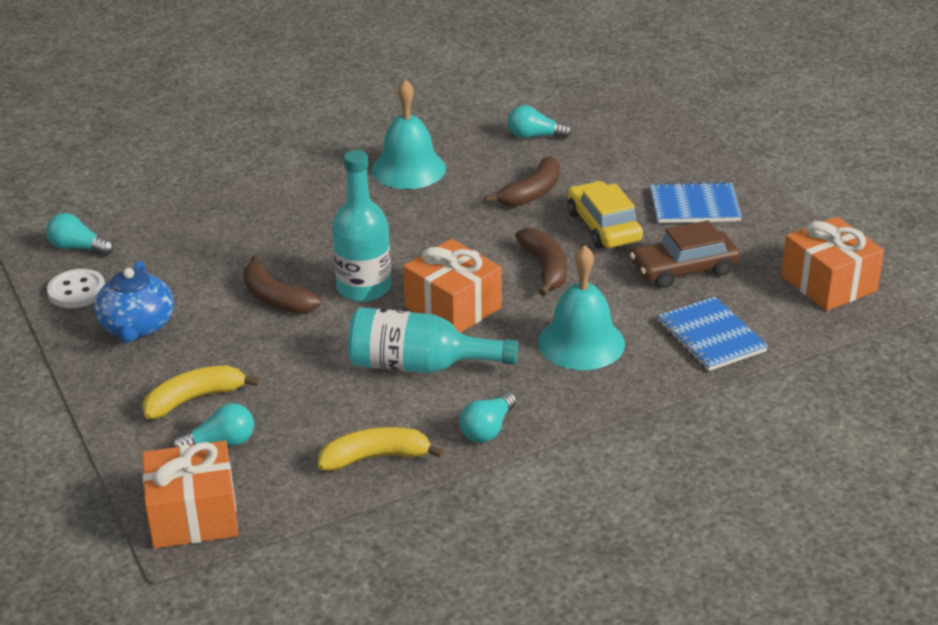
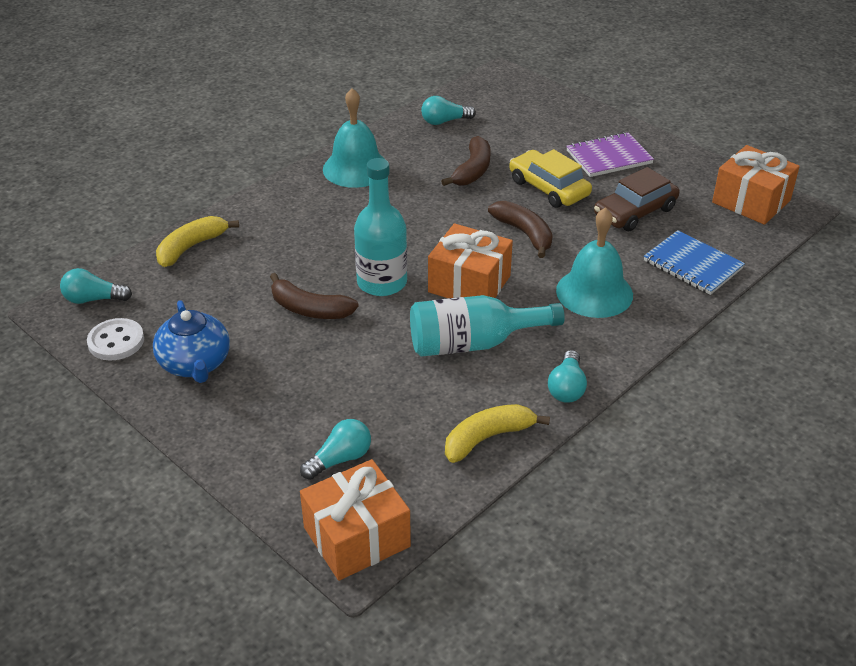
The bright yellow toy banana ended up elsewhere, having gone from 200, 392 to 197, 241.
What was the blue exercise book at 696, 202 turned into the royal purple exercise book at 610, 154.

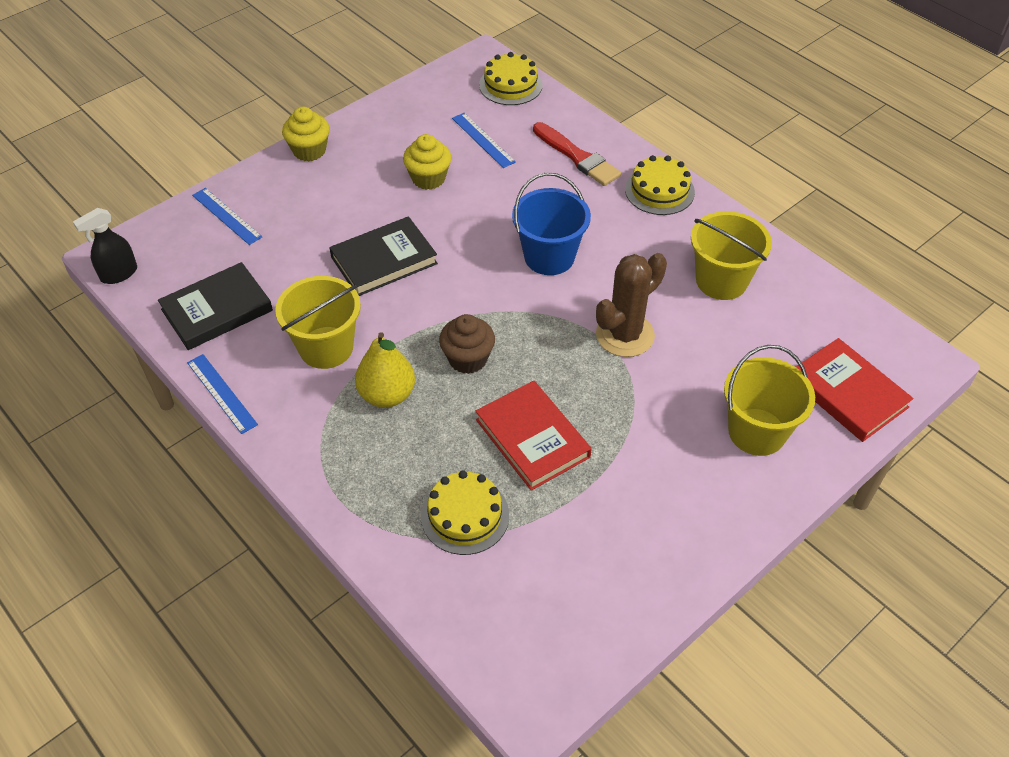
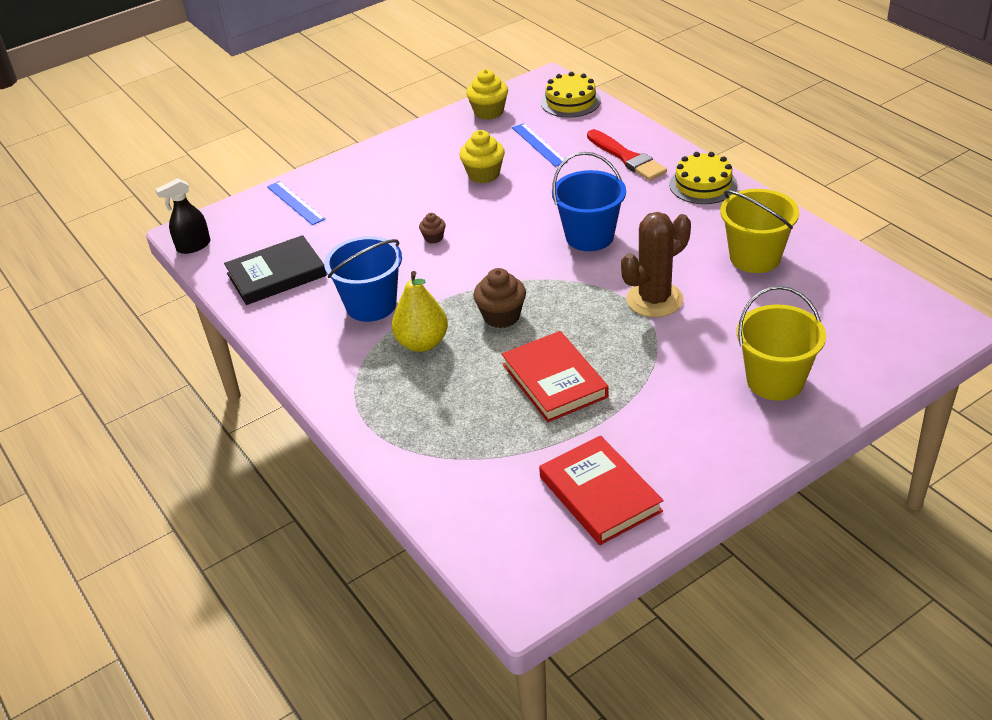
What was the bright yellow sand bucket at 318, 322 turned into the blue sand bucket at 363, 279.
Where the black hardcover stood at 383, 256, the russet fairy cake came to stand at 432, 228.
The bright yellow fairy cake ended up elsewhere, having gone from 306, 134 to 487, 94.
The red hardcover ended up elsewhere, having gone from 855, 390 to 601, 490.
The second view lost the blue ruler at 222, 394.
The second view lost the bright yellow gateau at 465, 512.

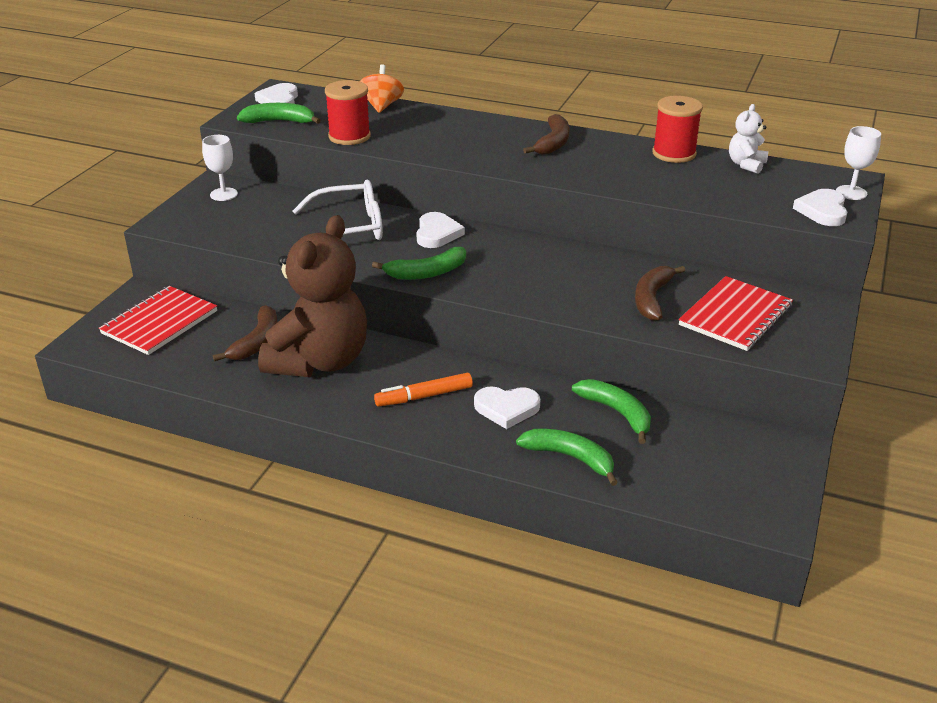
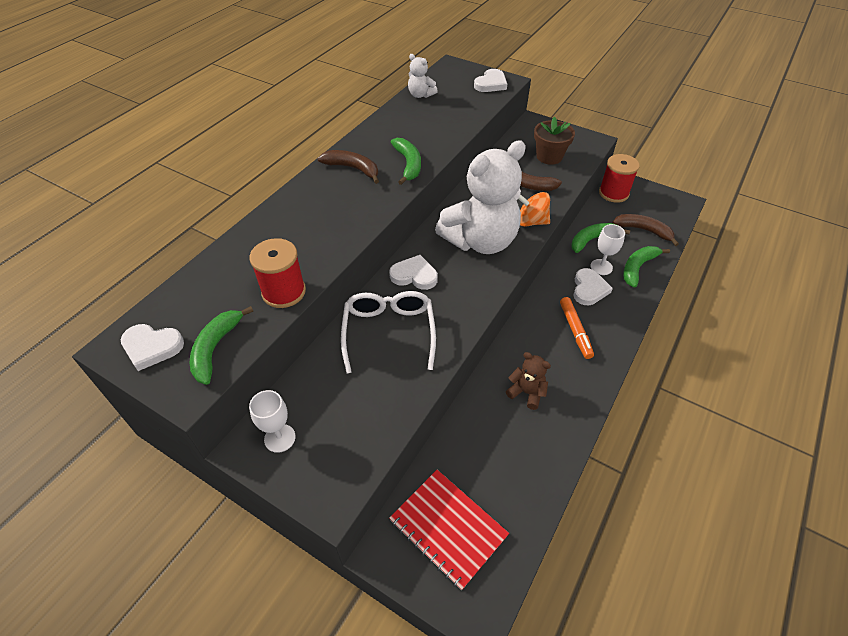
The leaf-green toy banana ended up elsewhere, having gone from 419, 263 to 406, 161.
The second view gained the pure white teddy bear at 480, 197.
The pure white heart at 820, 207 ended up facing another way, 75 degrees counterclockwise from before.
The size of the russet teddy bear at 312, 296 changed by a factor of 0.43.
The orange toy top ended up elsewhere, having gone from 382, 88 to 534, 209.
Where the red exercise book stood at 736, 313, the russet potted plant came to stand at 554, 140.
The pure white goblet ended up elsewhere, having gone from 858, 163 to 607, 249.
The red spool ended up elsewhere, having gone from 677, 129 to 619, 178.
The russet toy banana ended up elsewhere, having gone from 245, 333 to 646, 230.

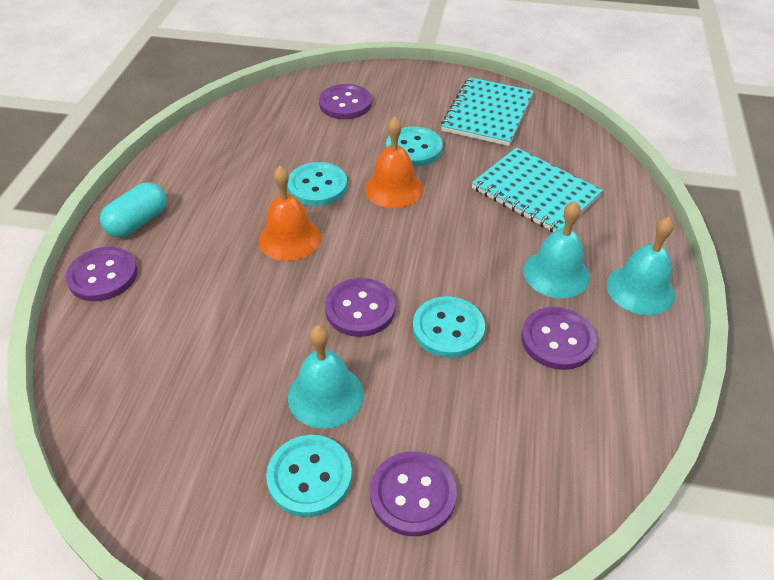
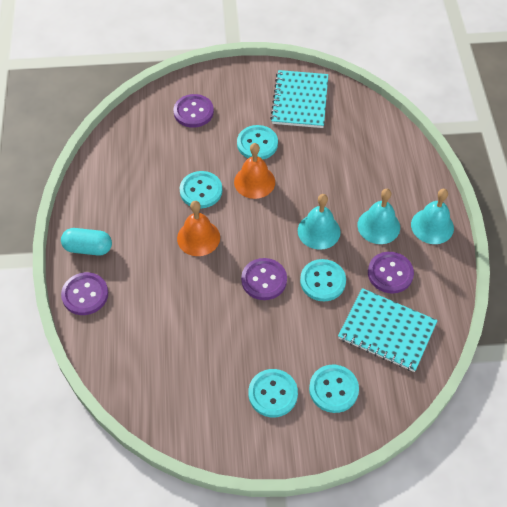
The aqua pill shape at 133, 210 ended up facing another way, 75 degrees clockwise from before.
The aqua hand bell ended up elsewhere, having gone from 326, 377 to 319, 222.
What was the royal purple button at 413, 493 turned into the aqua button at 334, 389.
The aqua exercise book ended up elsewhere, having gone from 537, 189 to 388, 330.

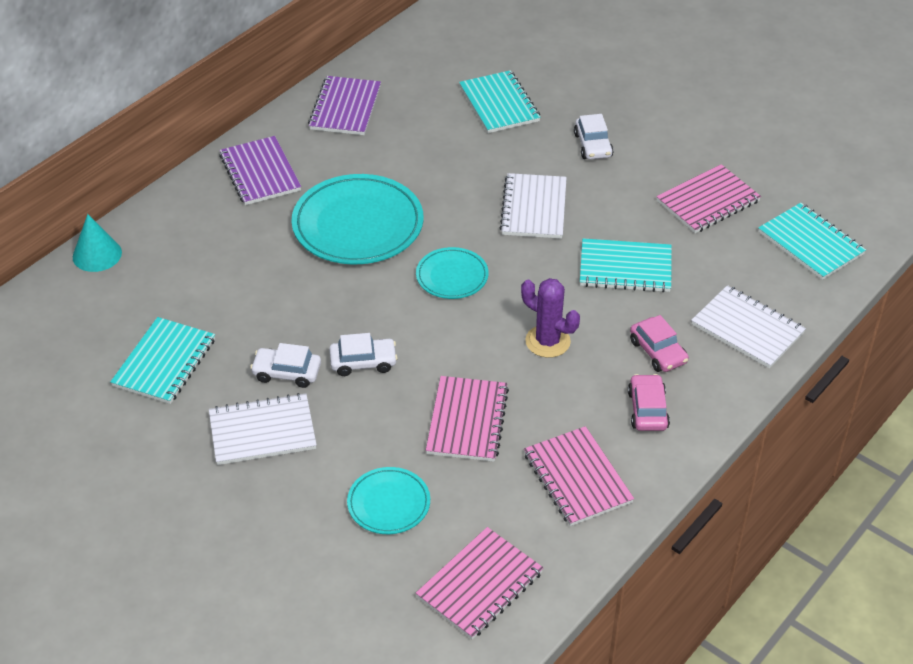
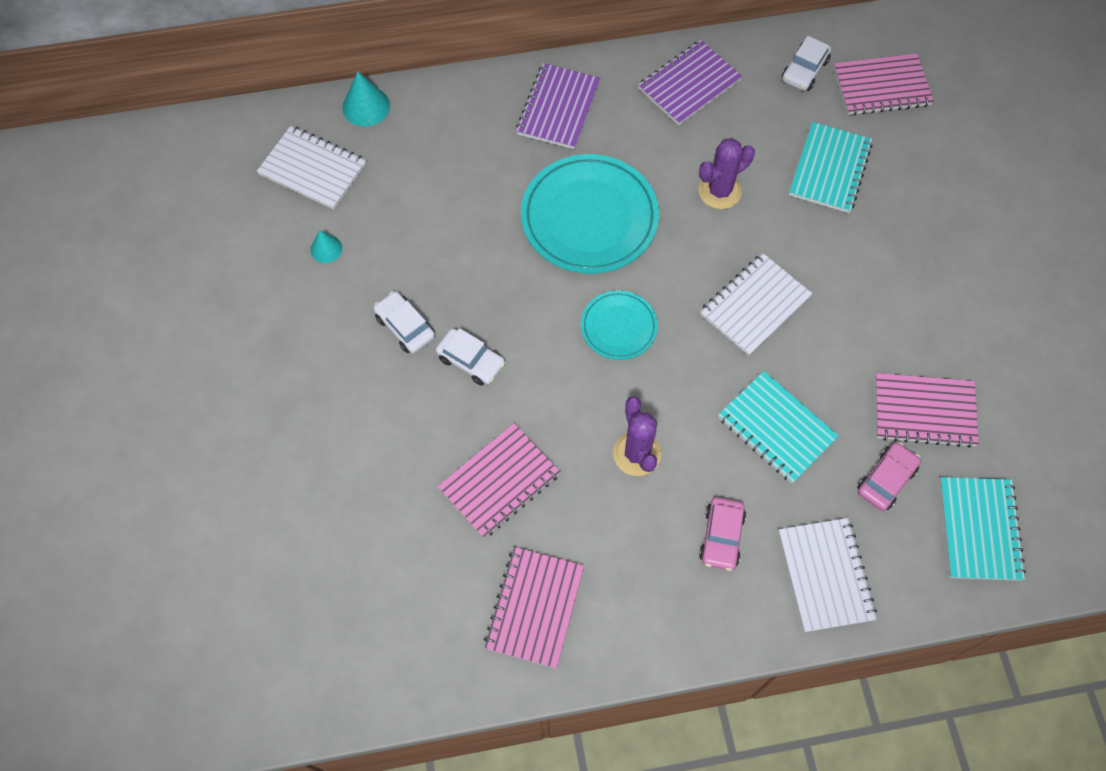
The pure white exercise book ended up elsewhere, having gone from 263, 429 to 311, 168.
Where the aqua exercise book stood at 162, 360, the aqua solid cone came to stand at 326, 246.
The second view gained the royal purple saguaro cactus at 726, 173.
The pure white automobile ended up elsewhere, having gone from 594, 136 to 806, 63.
The pink exercise book ended up elsewhere, having gone from 479, 583 to 883, 84.
The pink automobile ended up elsewhere, having gone from 649, 402 to 889, 476.
The second view lost the aqua plate at 388, 500.

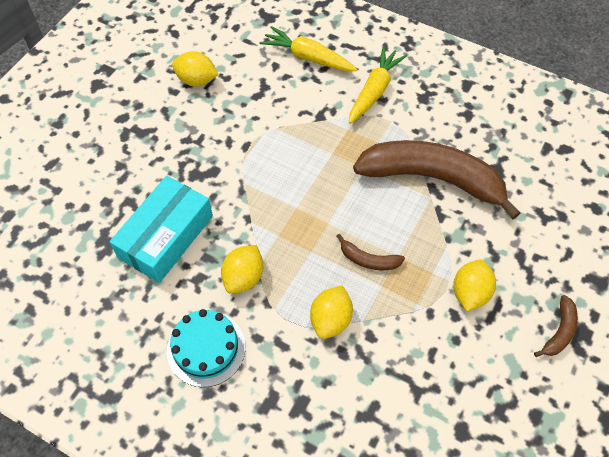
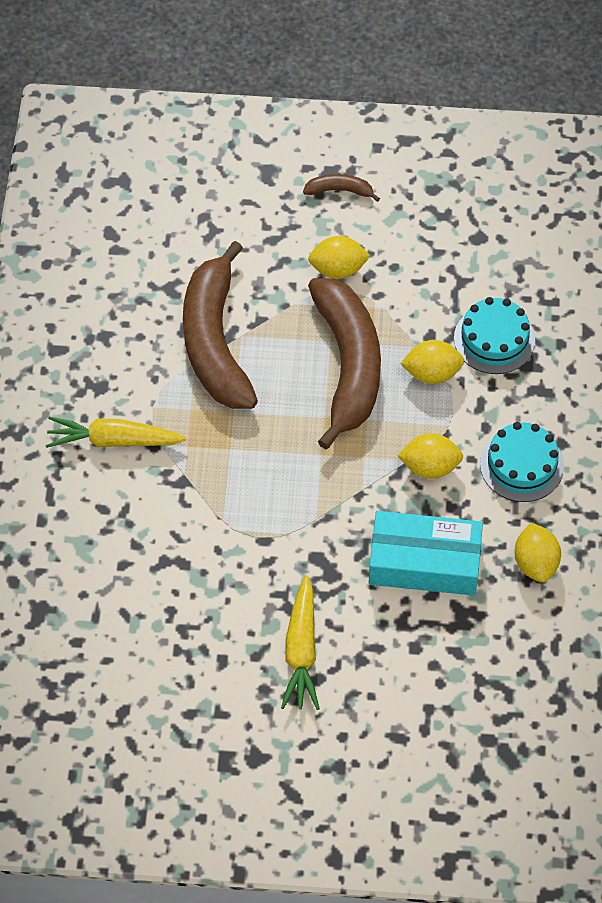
The bright yellow carrot ended up elsewhere, having gone from 308, 48 to 300, 642.
The size of the russet toy banana at 371, 252 changed by a factor of 2.44.
The second view gained the aqua gateau at 494, 335.
The bright yellow lemon ended up elsewhere, having gone from 195, 69 to 537, 553.

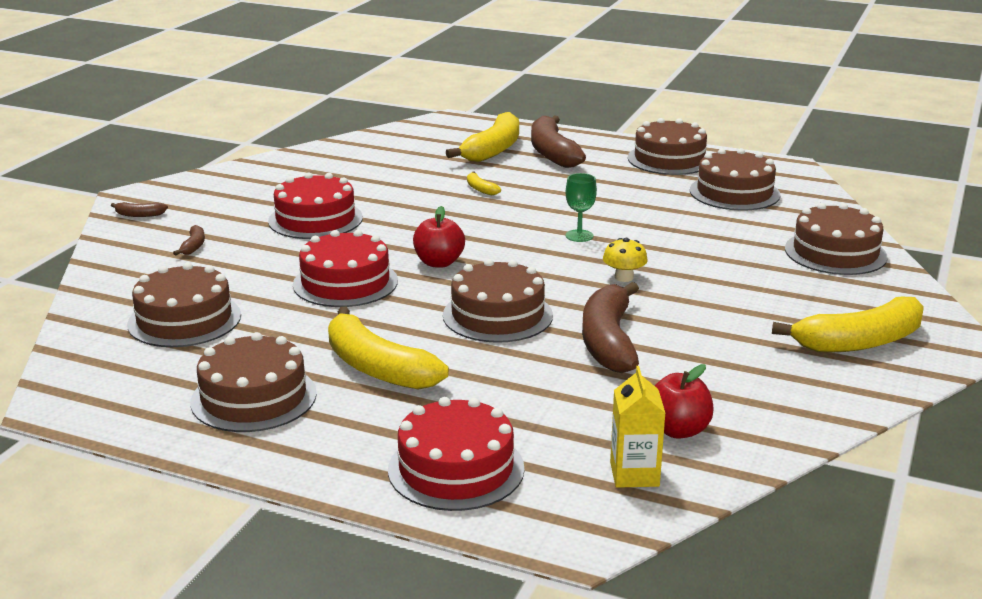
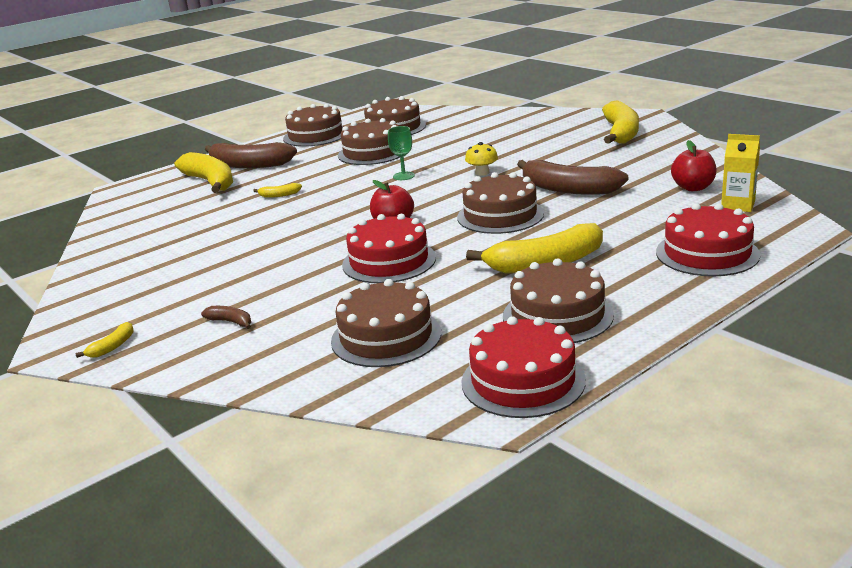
What was the russet toy banana at 139, 209 turned into the bright yellow toy banana at 104, 340.
The russet gateau ended up elsewhere, having gone from 836, 239 to 369, 141.
The red gateau ended up elsewhere, having gone from 315, 205 to 523, 367.

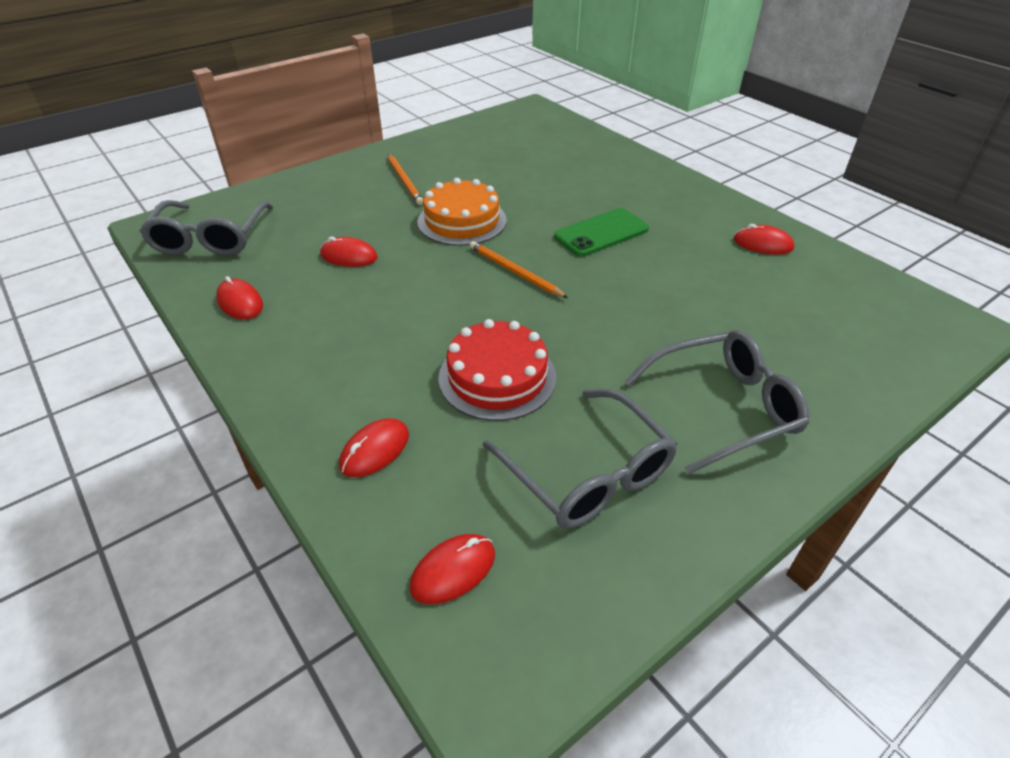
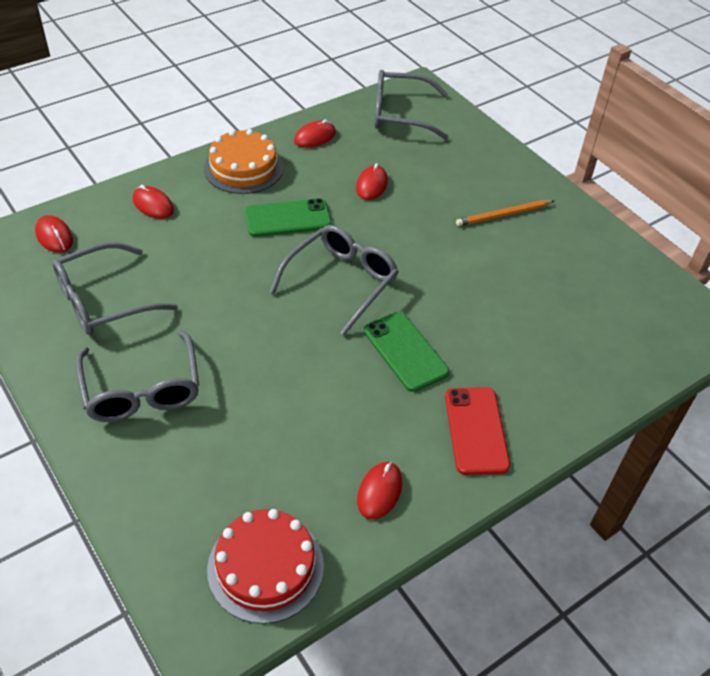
The orange gateau ended up elsewhere, having gone from 462, 212 to 243, 161.
The red gateau ended up elsewhere, having gone from 497, 370 to 265, 566.
The second view gained the leaf-green smartphone at 288, 217.
Where the orange lead pencil stood at 518, 269, the gray eyeglasses came to stand at 334, 280.
The second view gained the red smartphone at 477, 431.

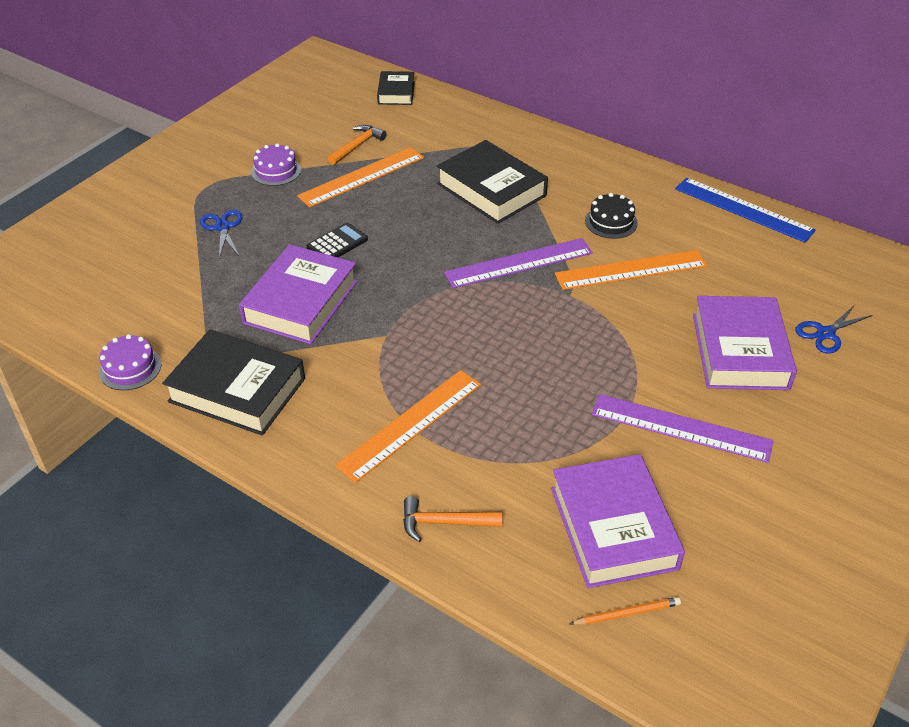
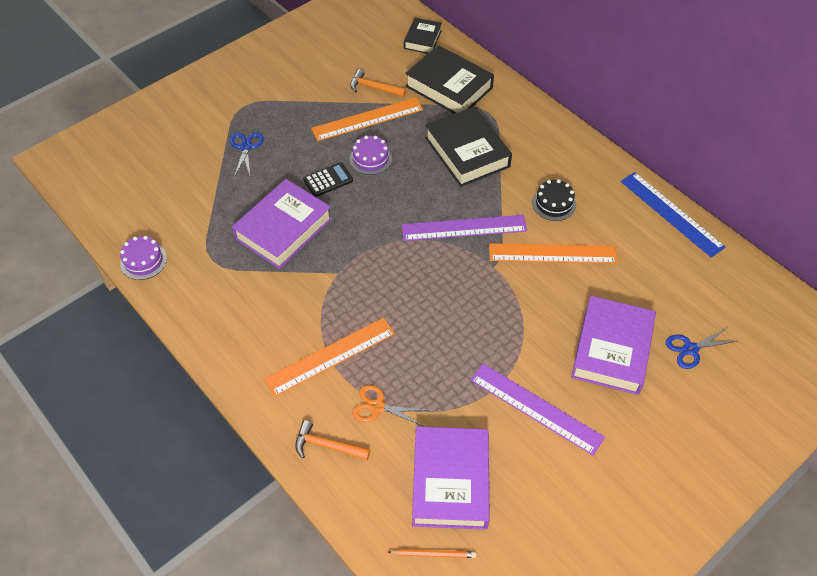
The orange claw hammer at 357, 145 ended up facing another way, 120 degrees counterclockwise from before.
The royal purple gateau ended up elsewhere, having gone from 276, 164 to 371, 155.
The second view gained the orange shears at 388, 405.
The black hardcover ended up elsewhere, having gone from 233, 382 to 449, 79.

